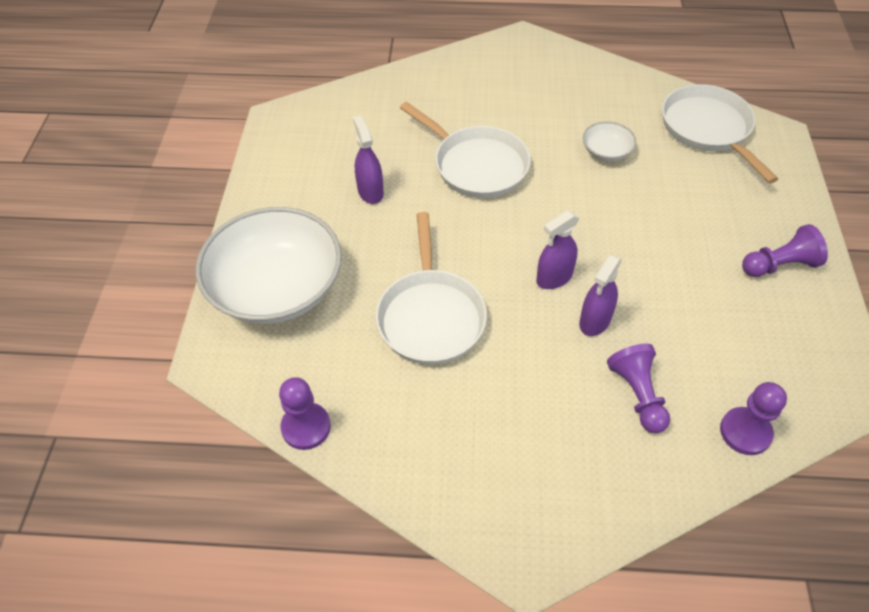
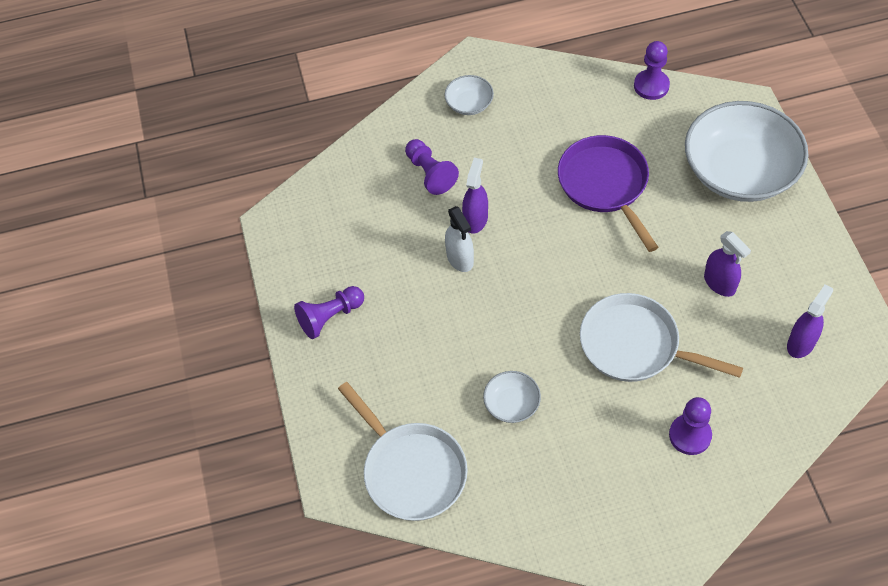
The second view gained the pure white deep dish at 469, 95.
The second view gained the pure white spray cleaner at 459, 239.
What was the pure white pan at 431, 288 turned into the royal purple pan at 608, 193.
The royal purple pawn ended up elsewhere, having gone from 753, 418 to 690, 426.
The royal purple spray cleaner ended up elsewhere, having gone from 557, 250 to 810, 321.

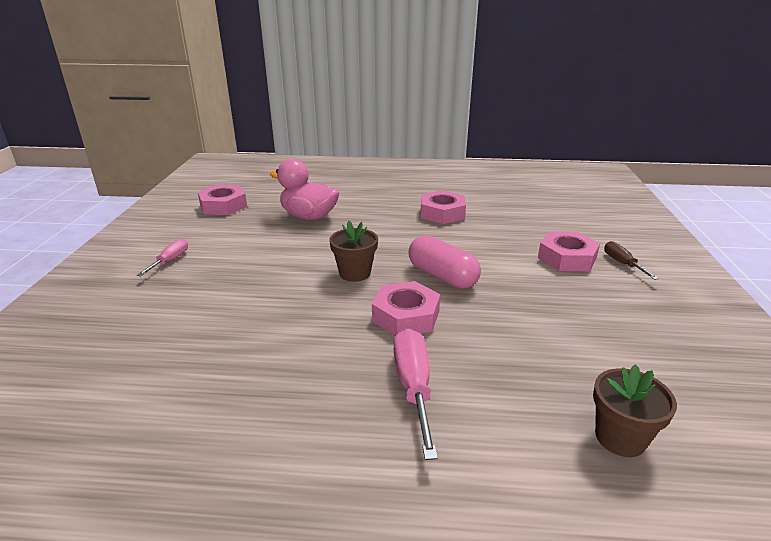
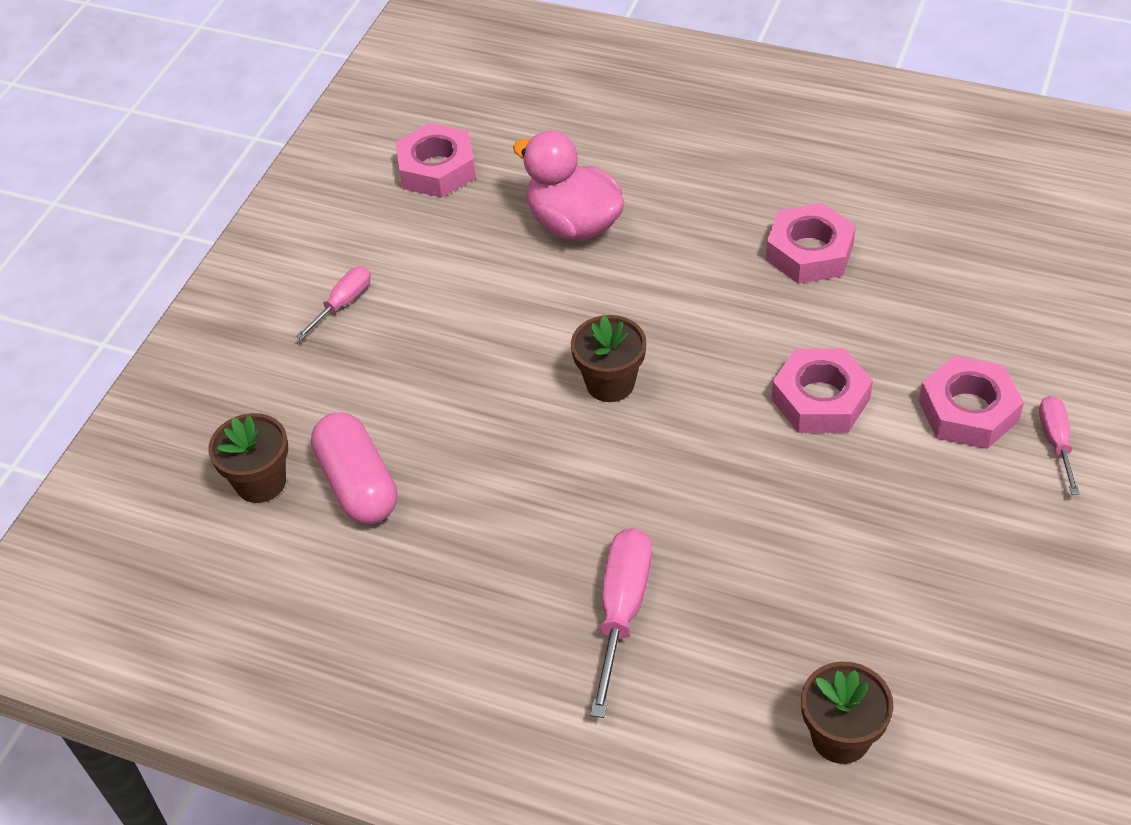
The second view gained the russet potted plant at 248, 458.
The pink pill shape ended up elsewhere, having gone from 445, 262 to 354, 468.
The pink hex nut ended up elsewhere, having gone from 406, 308 to 822, 390.
What was the russet hand screwdriver at 631, 260 turned into the pink hand screwdriver at 1059, 445.

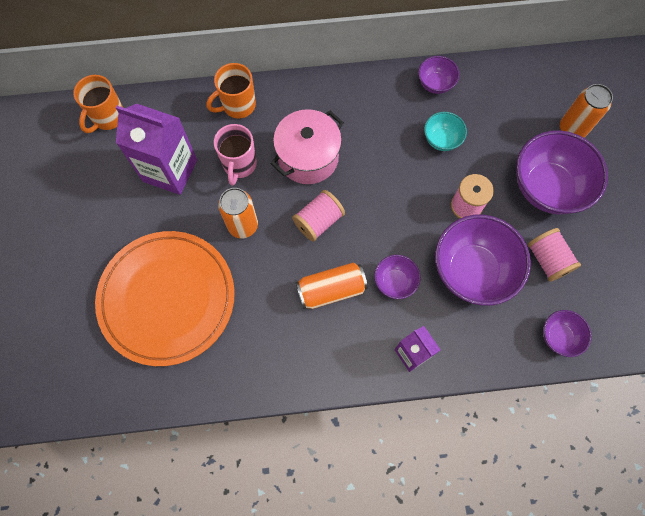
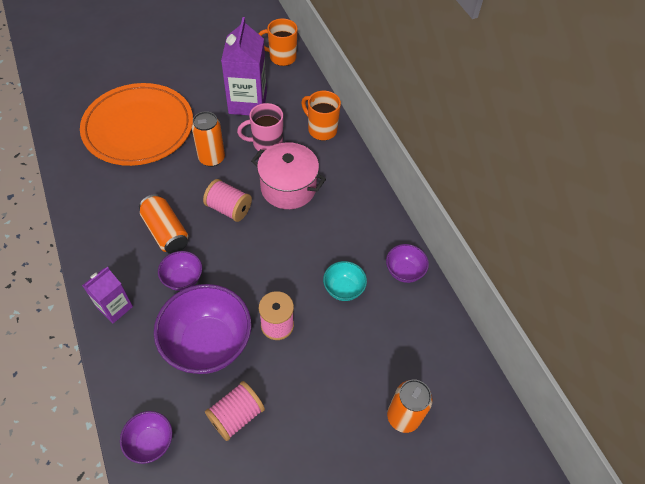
The second view lost the royal purple deep dish at 562, 172.

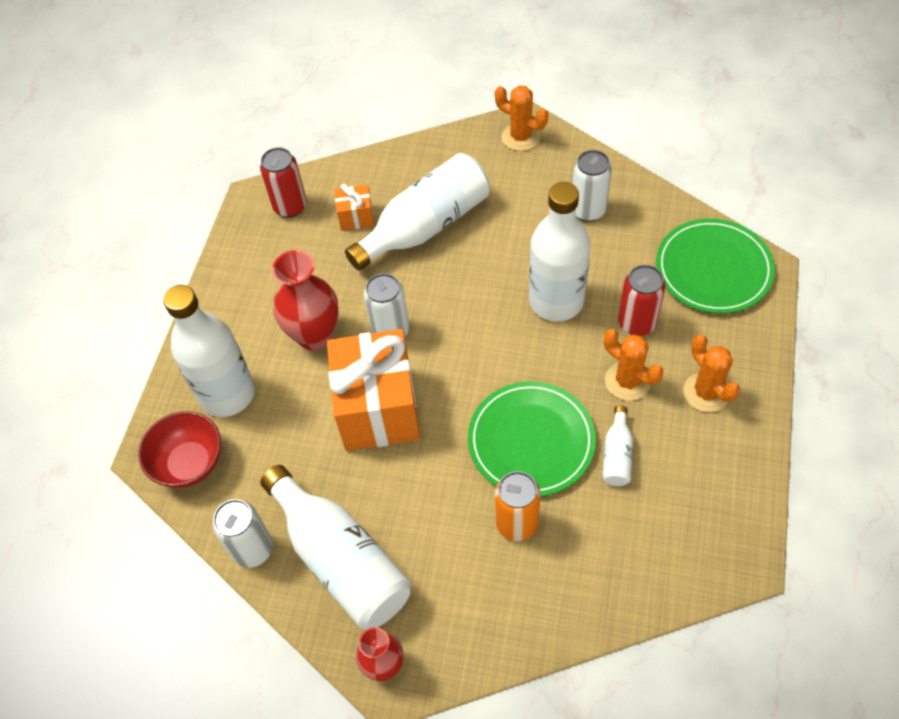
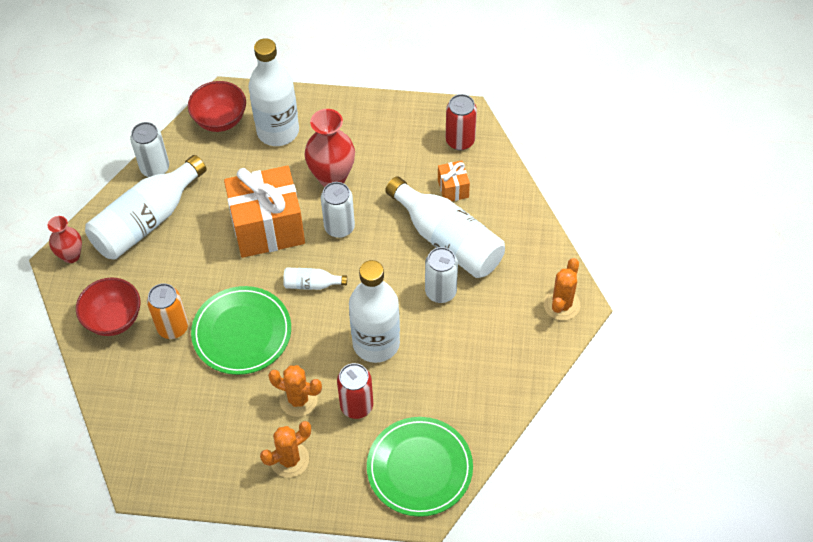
The second view gained the red deep dish at 108, 306.
The orange saguaro cactus at 633, 365 ended up facing another way, 75 degrees clockwise from before.
The pure white flask ended up elsewhere, having gone from 617, 445 to 315, 278.
The pure white soda can ended up elsewhere, having gone from 592, 186 to 441, 275.

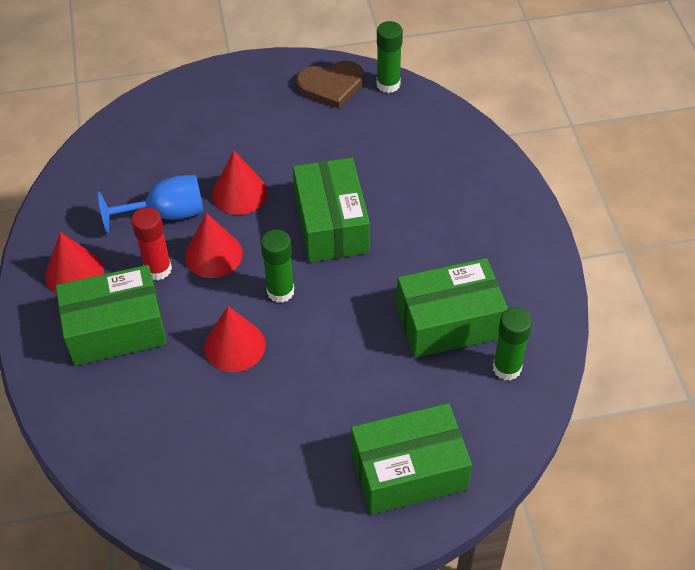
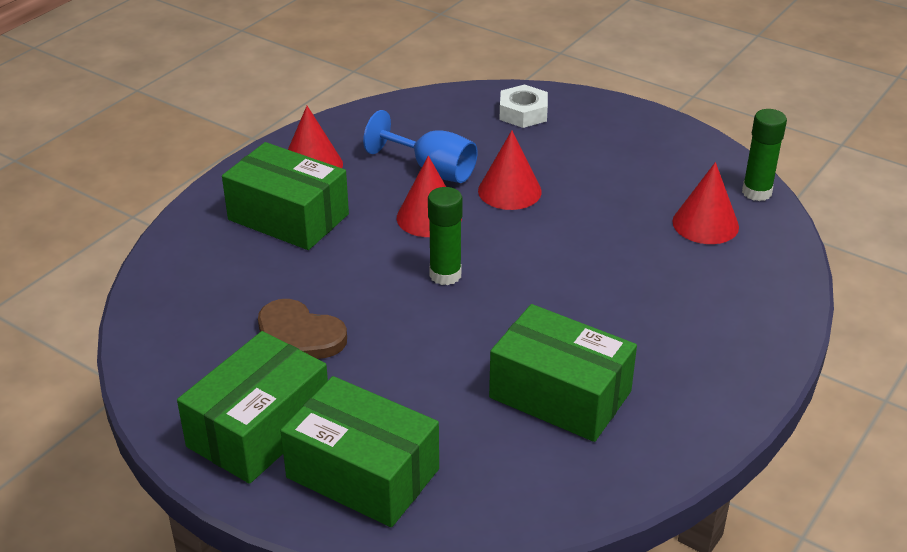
The leaf-green package ended up elsewhere, having gone from 331, 209 to 252, 407.
The russet heart ended up elsewhere, having gone from 330, 84 to 302, 329.
The second view gained the pure white hex nut at 523, 106.
The red solid cone ended up elsewhere, having gone from 235, 339 to 705, 203.
The second view lost the red glue at 151, 243.
The second view lost the leaf-green glue at 512, 344.

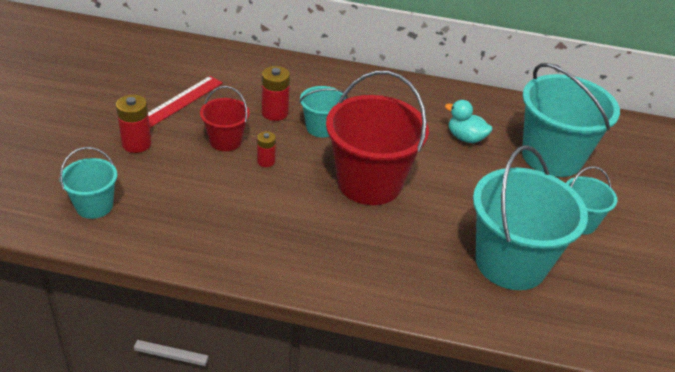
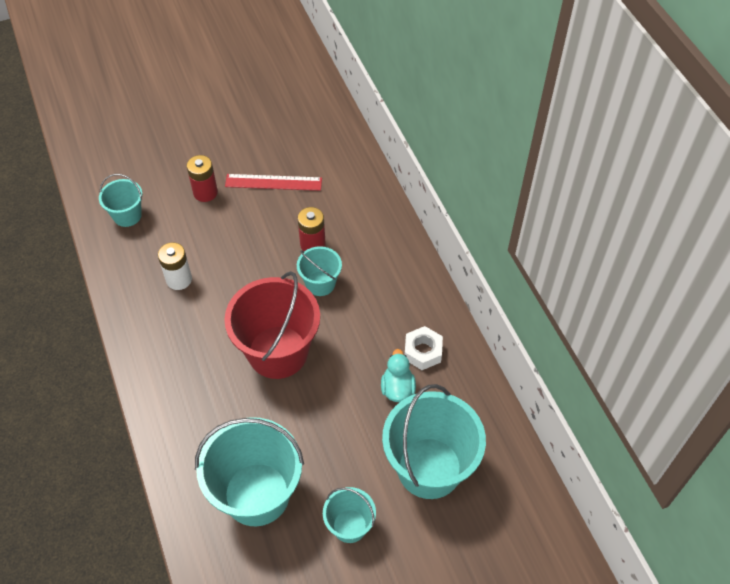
The second view gained the pure white power cell at 175, 266.
The second view gained the pure white hex nut at 424, 348.
The second view lost the red sand bucket at 225, 118.
The second view lost the red power cell at 266, 149.

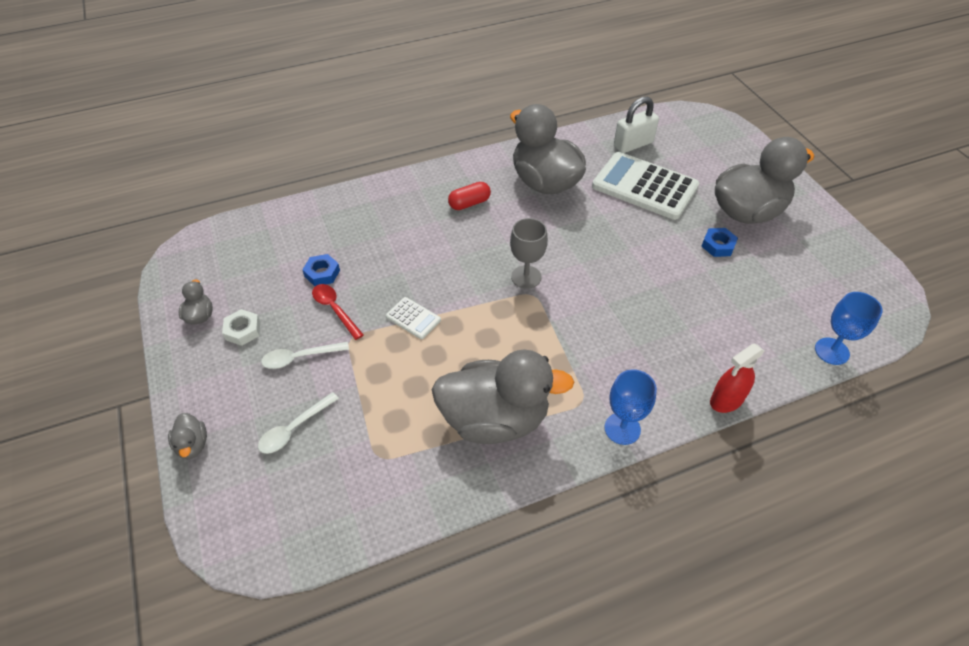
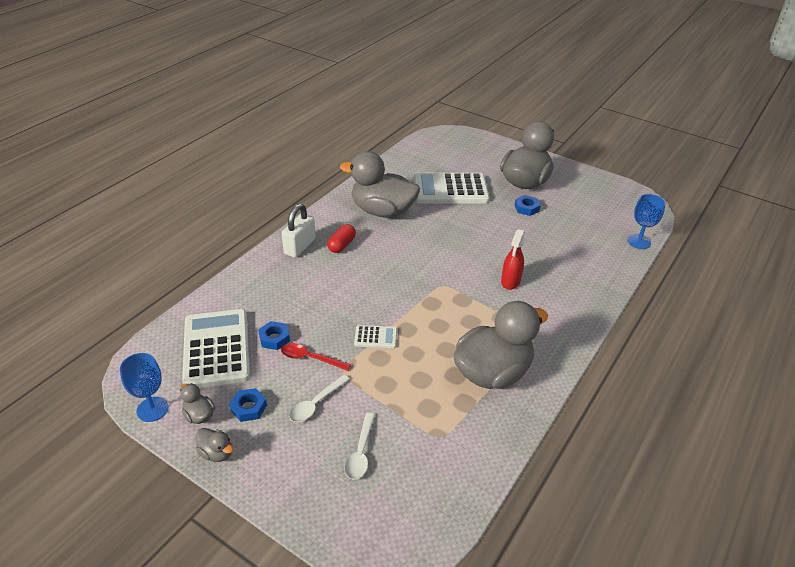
The blue goblet ended up elsewhere, having gone from 630, 407 to 144, 387.
The second view gained the pure white pocket calculator at 216, 348.
The gray rubber duck ended up elsewhere, having gone from 187, 436 to 214, 445.
What was the pure white hex nut at 241, 327 turned into the blue hex nut at 248, 405.
The pure white lock ended up elsewhere, having gone from 636, 125 to 299, 231.
The red spray cleaner ended up elsewhere, having gone from 737, 378 to 513, 259.
The second view lost the gray goblet at 529, 253.

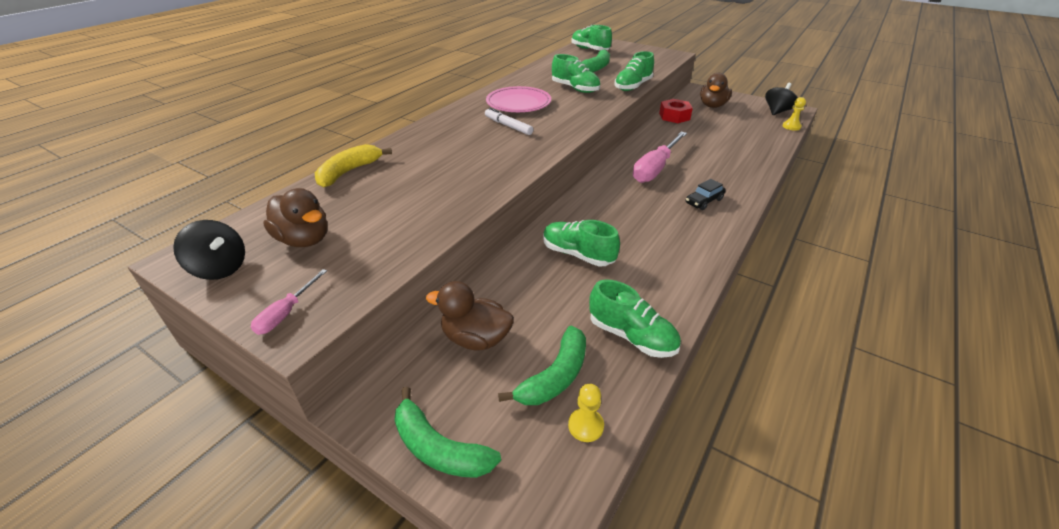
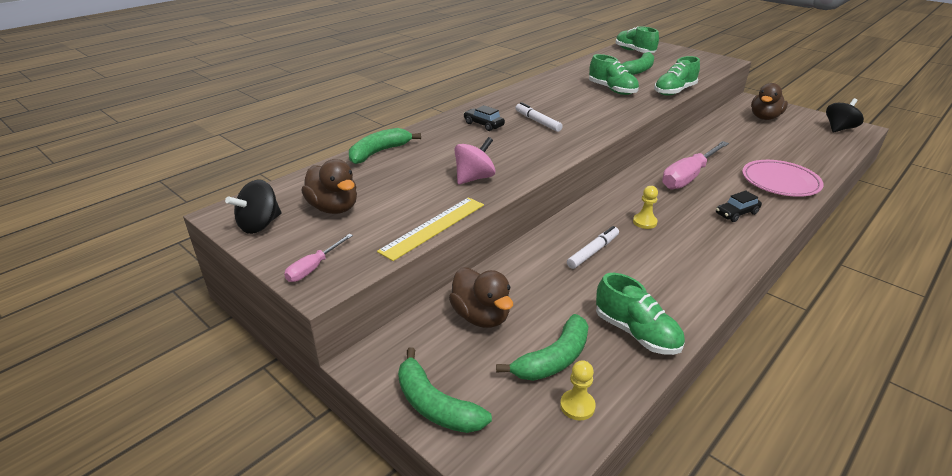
The black toy top at 209, 250 ended up facing another way, 90 degrees clockwise from before.
What was the bright yellow toy banana at 353, 165 turned into the leaf-green toy banana at 385, 146.
The second view gained the bright yellow ruler at 430, 229.
The russet rubber duck at 470, 316 ended up facing another way, 150 degrees counterclockwise from before.
The second view gained the pink toy top at 475, 160.
The second view gained the black automobile at 484, 118.
Where the leaf-green shoe stood at 581, 243, the pure white felt pen came to stand at 593, 247.
The bright yellow pawn ended up elsewhere, having gone from 794, 113 to 645, 207.
The pink plate ended up elsewhere, having gone from 518, 99 to 783, 178.
The second view lost the red hex nut at 676, 111.

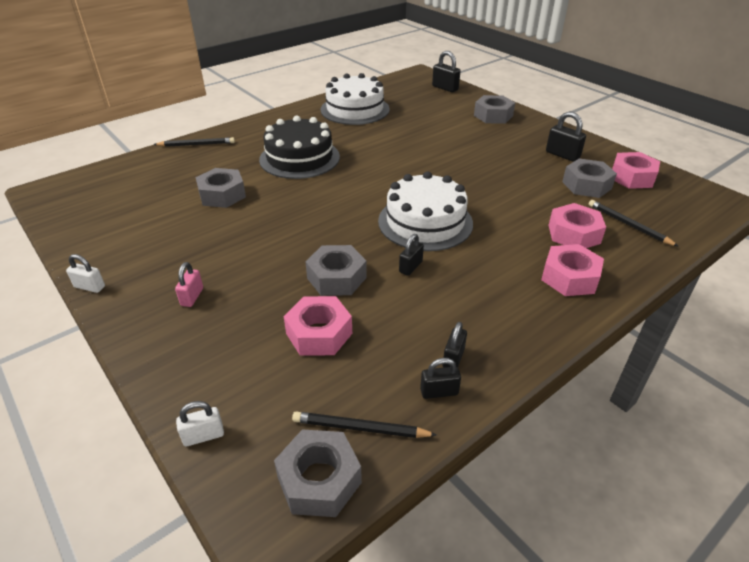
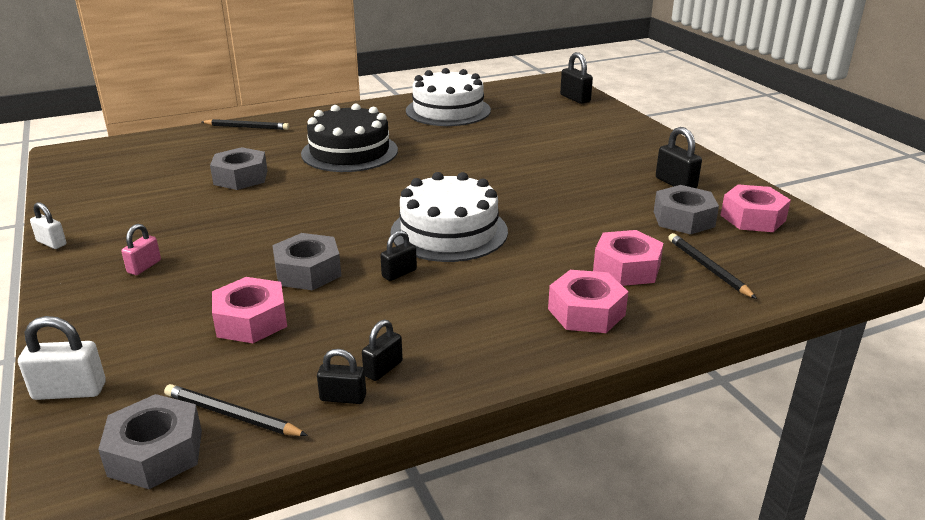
The size of the pure white lock at 200, 424 changed by a factor of 1.51.
The second view lost the gray hex nut at 494, 109.

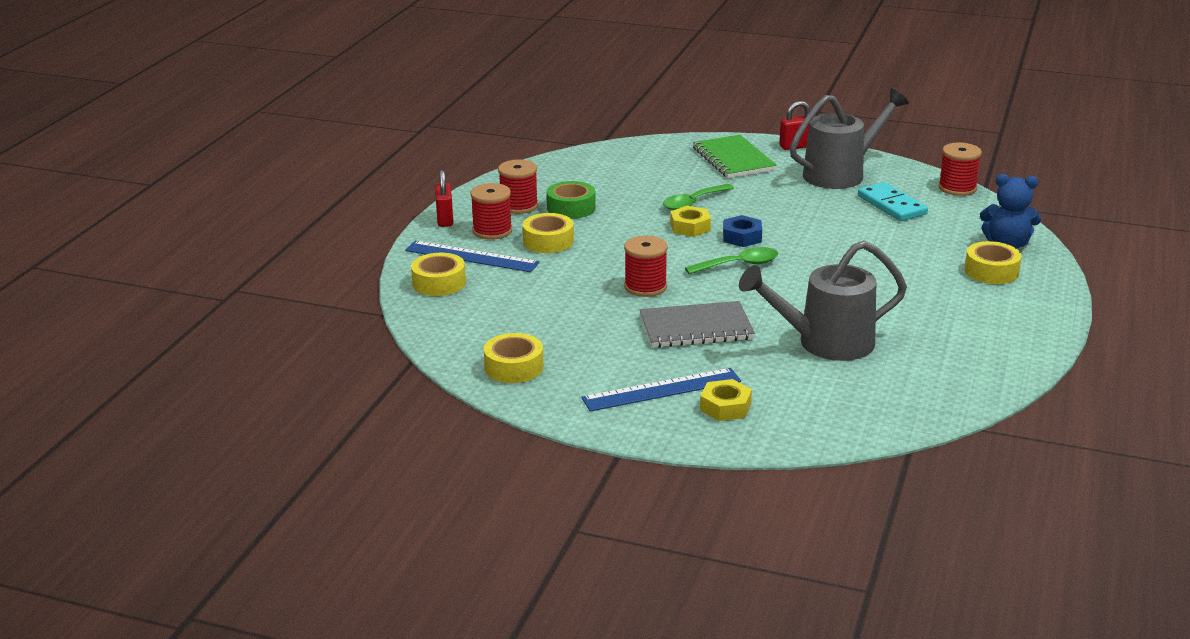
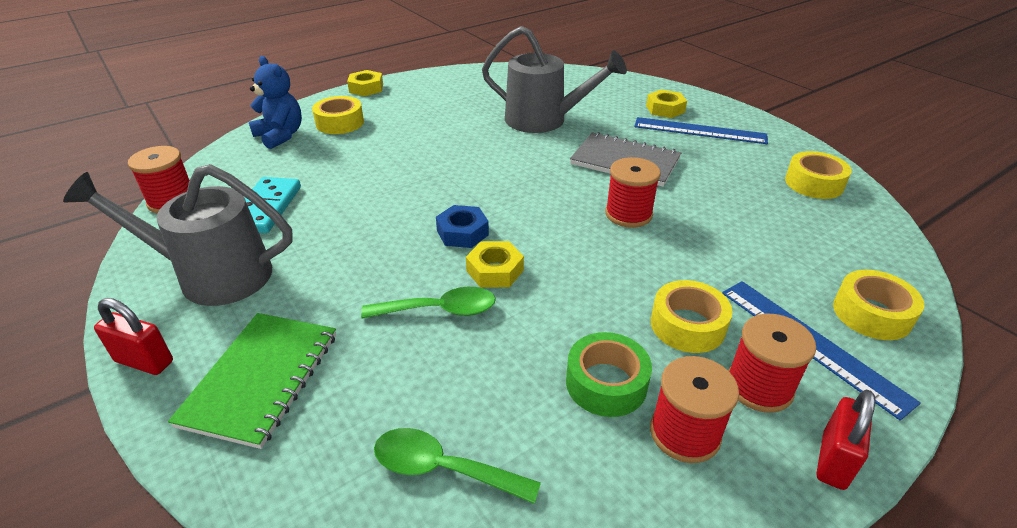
The second view gained the bright yellow hex nut at 365, 83.
The leaf-green spoon ended up elsewhere, having gone from 731, 260 to 457, 466.

